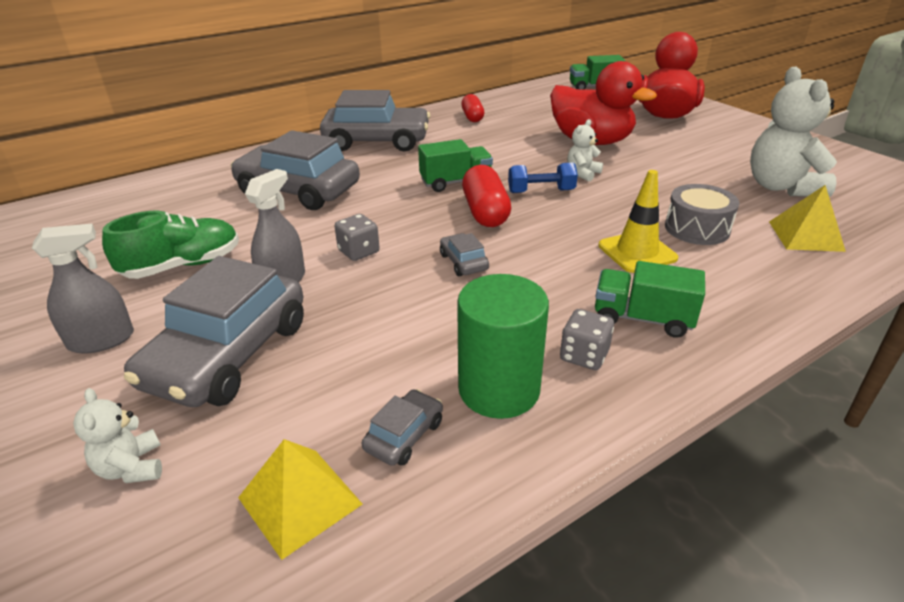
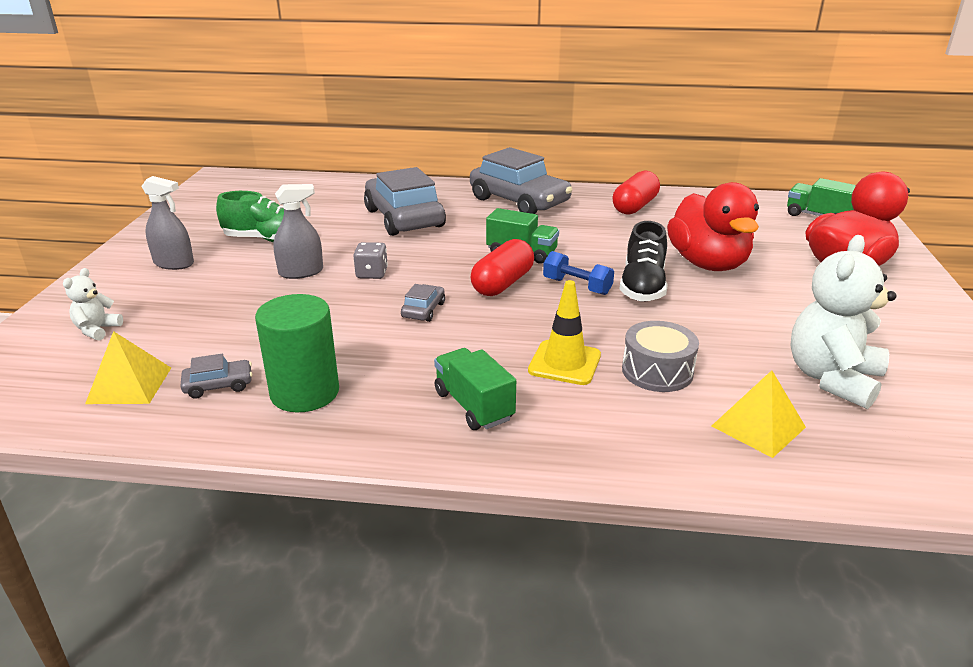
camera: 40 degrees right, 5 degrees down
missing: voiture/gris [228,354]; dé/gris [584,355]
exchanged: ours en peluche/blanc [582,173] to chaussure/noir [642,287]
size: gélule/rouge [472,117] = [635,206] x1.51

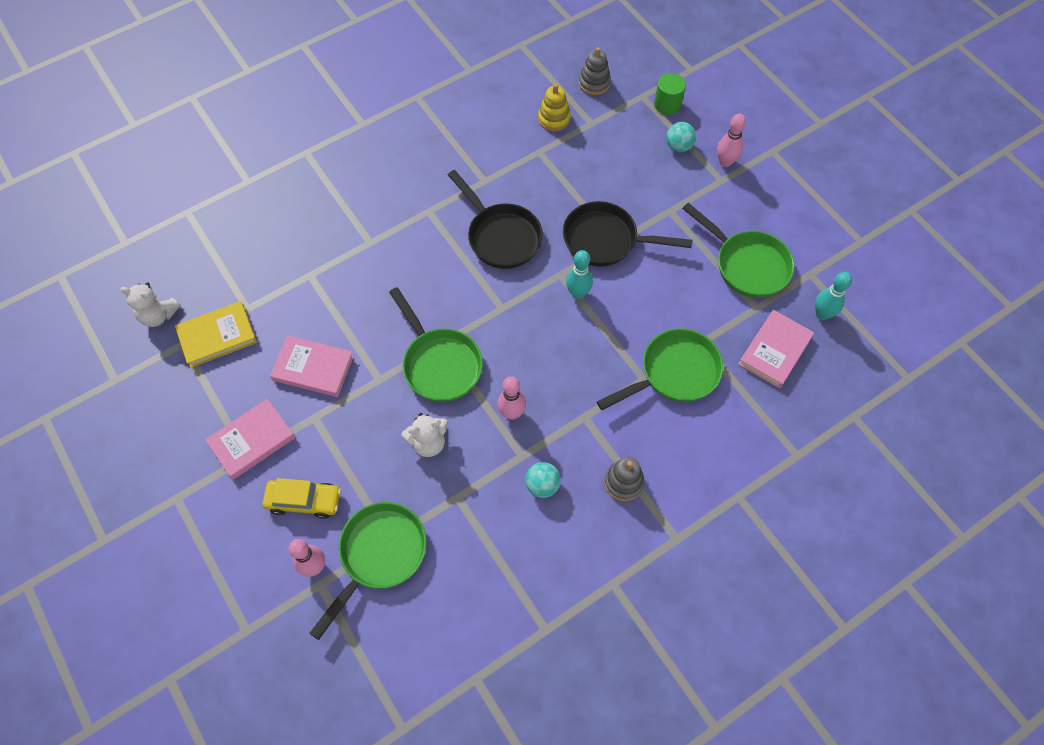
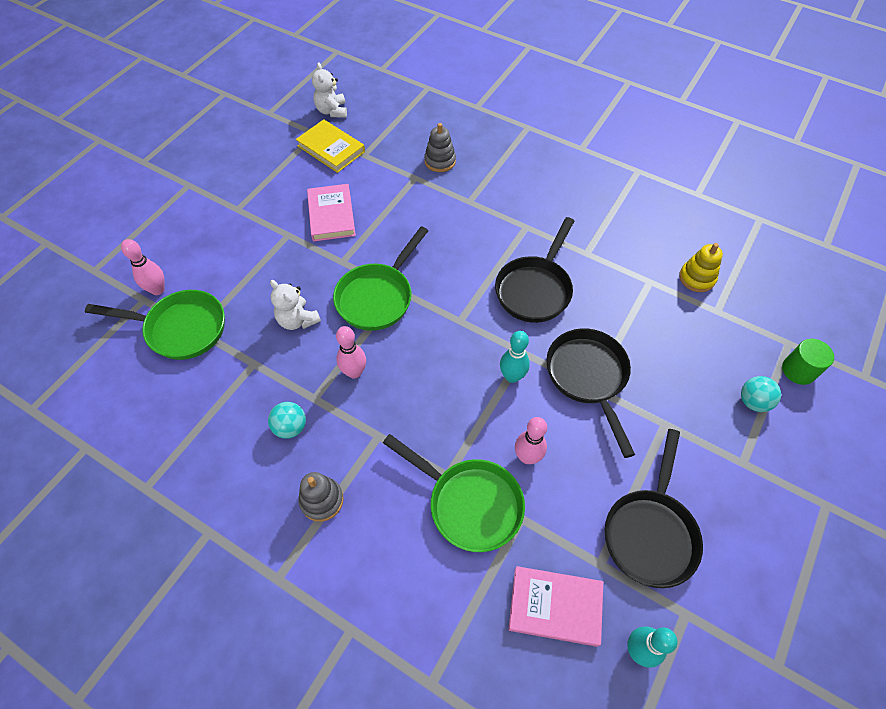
camera: 65 degrees right, 5 degrees down
missing: livre/rose [252,440]; voiture/jaune [304,501]
relocated: jouet à empiler/gris [594,83] to [440,161]; quille/rose [725,162] to [527,457]
colour: poêle/vert [747,264] to poêle/noir [650,532]

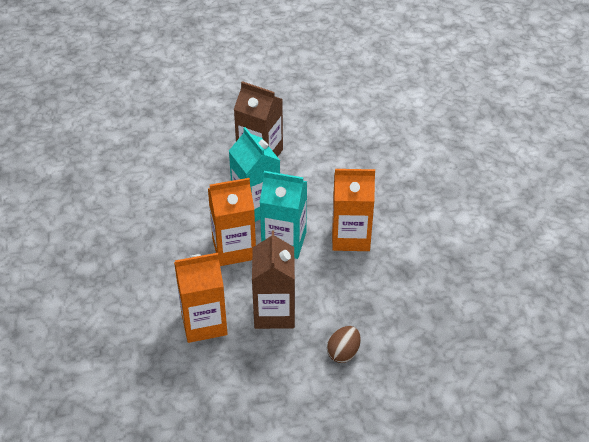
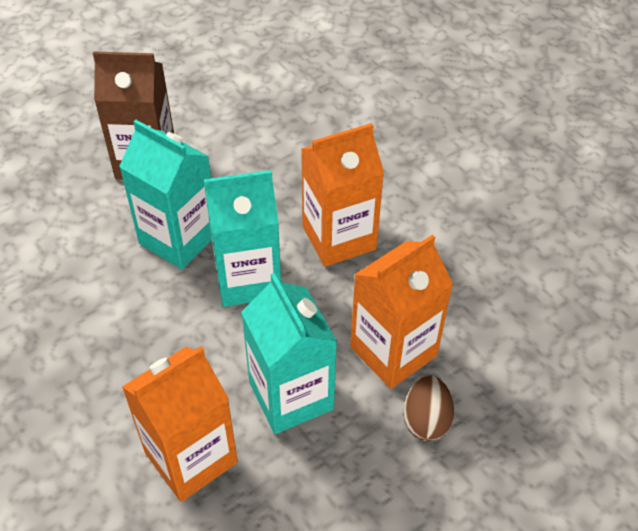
camera: 25 degrees left, 5 degrees up
relocated: brique de lait/orange [234,249] to [393,351]
colour: brique de lait/marron [274,312] to brique de lait/turquoise [291,396]

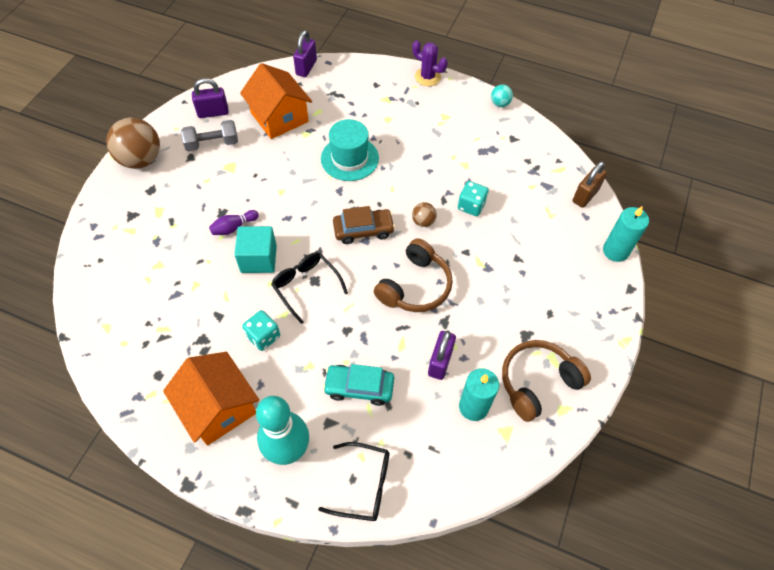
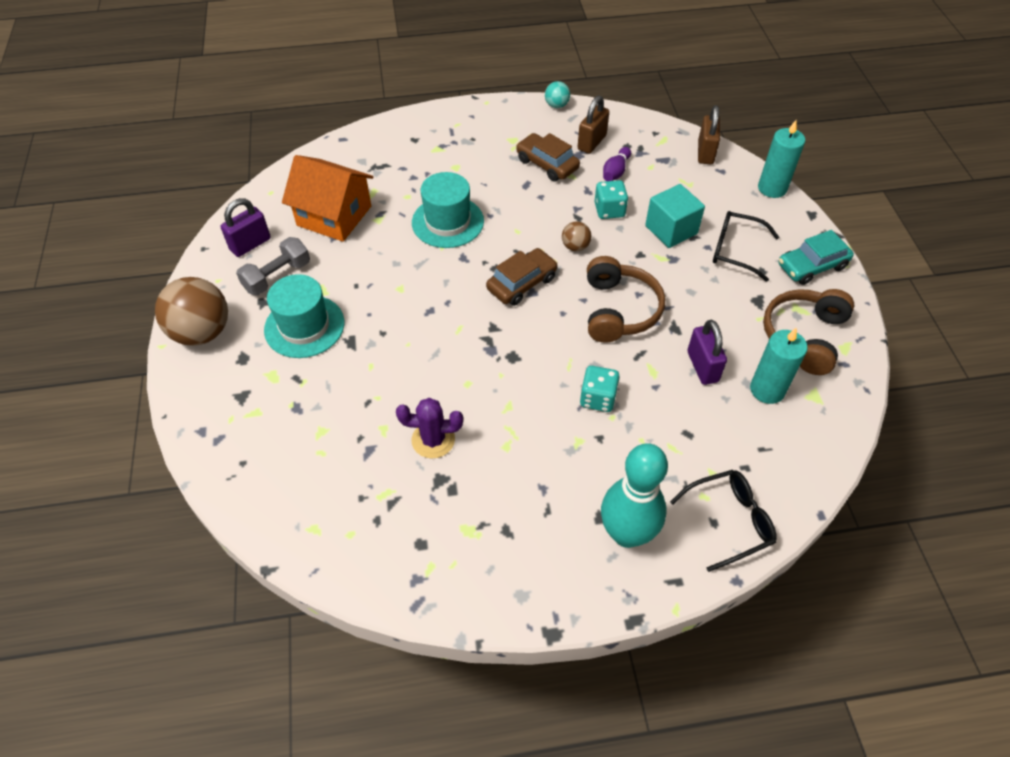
camera: 30 degrees left, 5 degrees down
missing: cadenas/violet [306,67]; maison/orange [218,407]
appeared: cadenas/marron [591,142]; voiture/marron [547,164]; chapeau/turquoise [304,326]
relocated: cactus/violet [427,77] to [433,440]; quille/violet [234,227] to [615,171]; cube/turquoise [258,259] to [671,230]; lunettes/noir [306,286] to [735,250]; dé/turquoise [263,336] to [598,398]; voiture/turquoise [359,387] to [812,266]

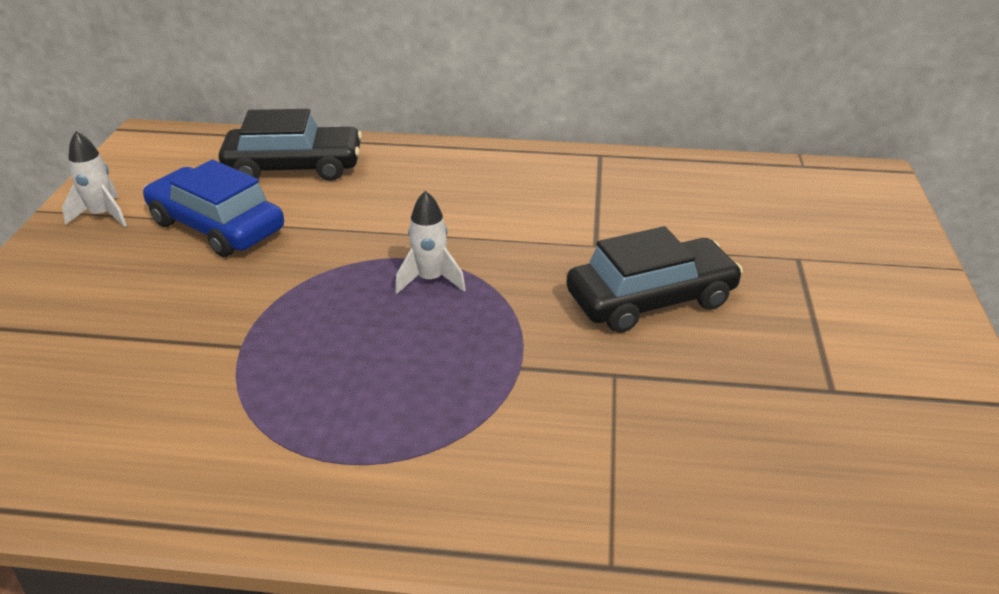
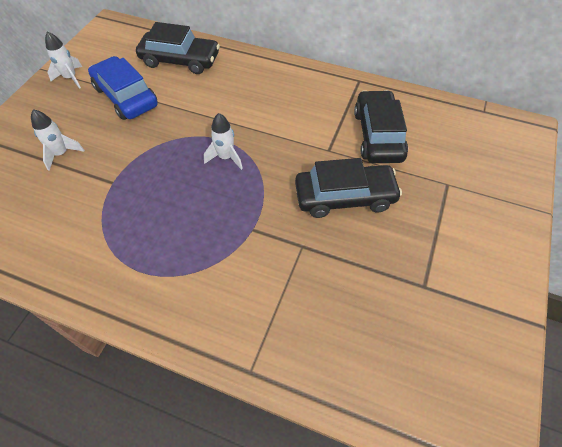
camera: 15 degrees right, 20 degrees up
appeared: voiture/noir [378,135]; fusée/blanc [61,154]

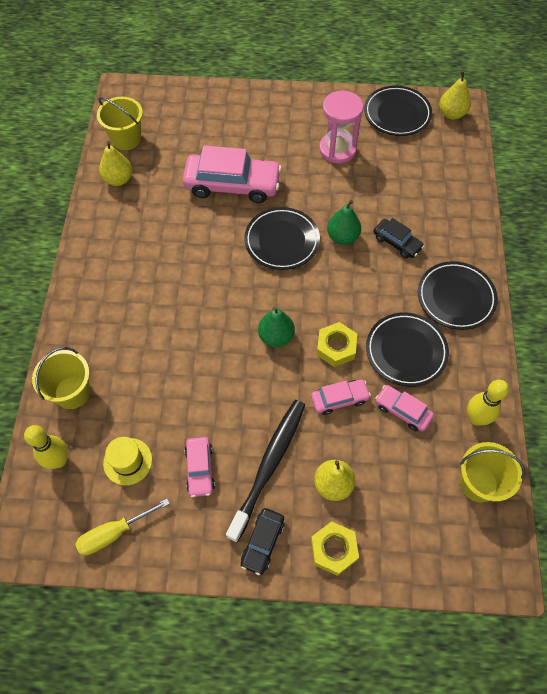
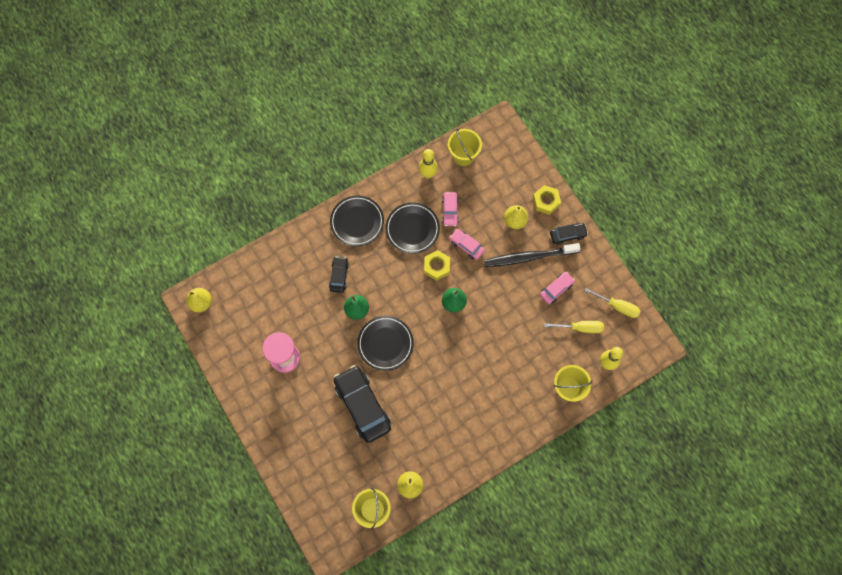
camera: 125 degrees left, 10 degrees up
missing: assiette/noir [397,114]
exchanged: chapeau/jaune [128,461] to tournevis/jaune [580,328]
colour: voiture/rose [232,185] to voiture/noir [362,405]

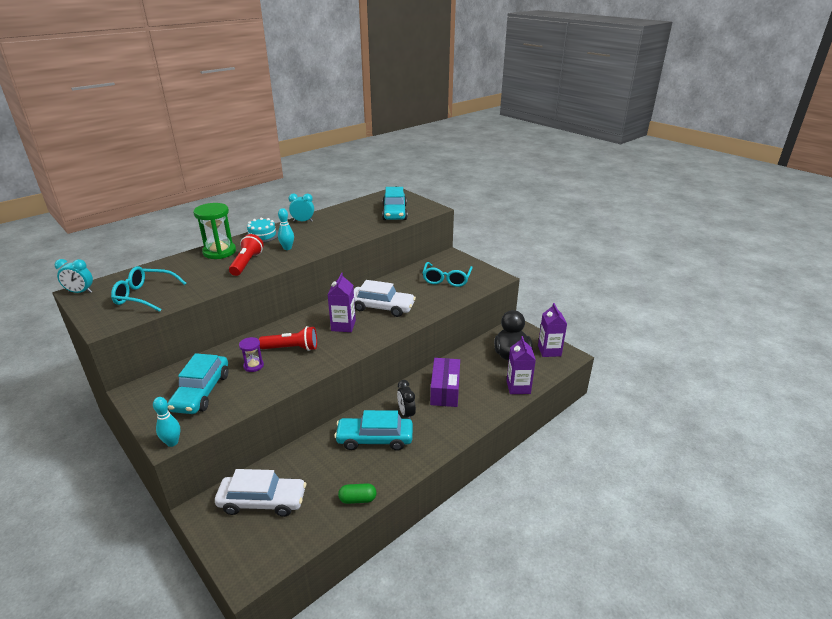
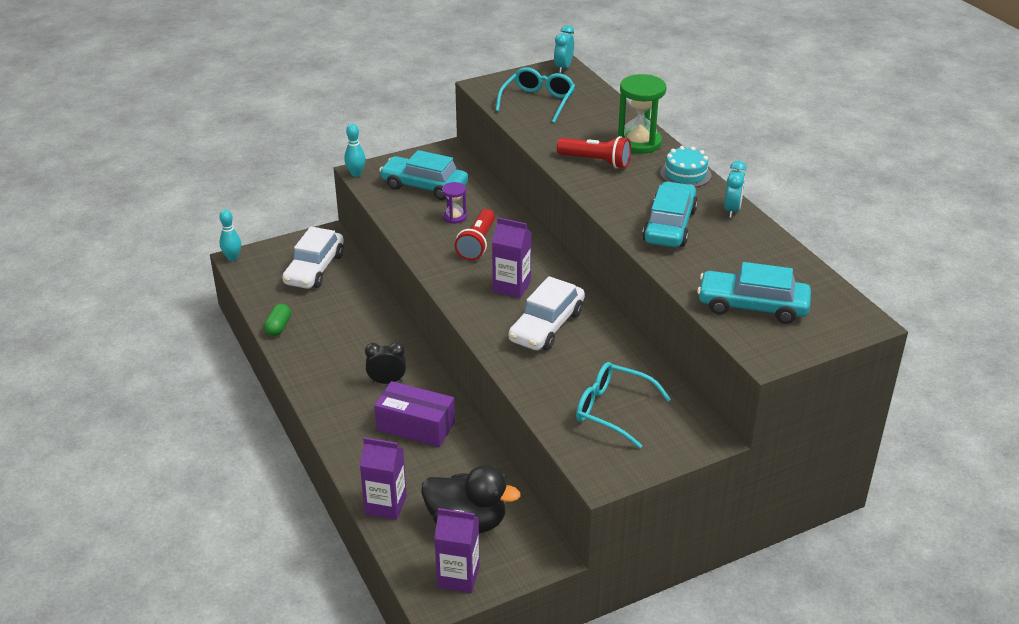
camera: 105 degrees right, 5 degrees up
relocated: quille/turquoise [287,248] to [232,258]; voiture/turquoise [375,439] to [669,226]

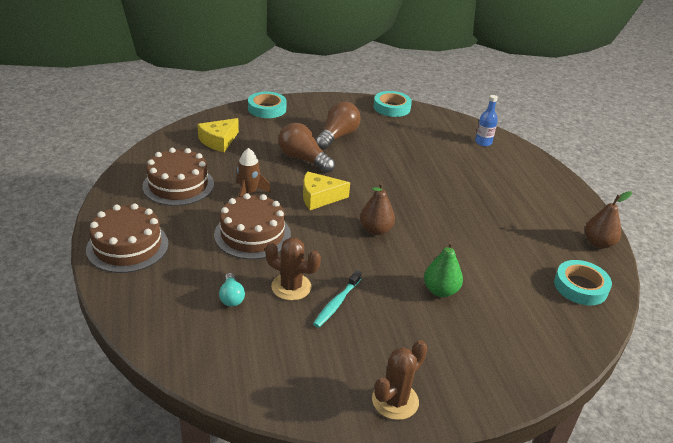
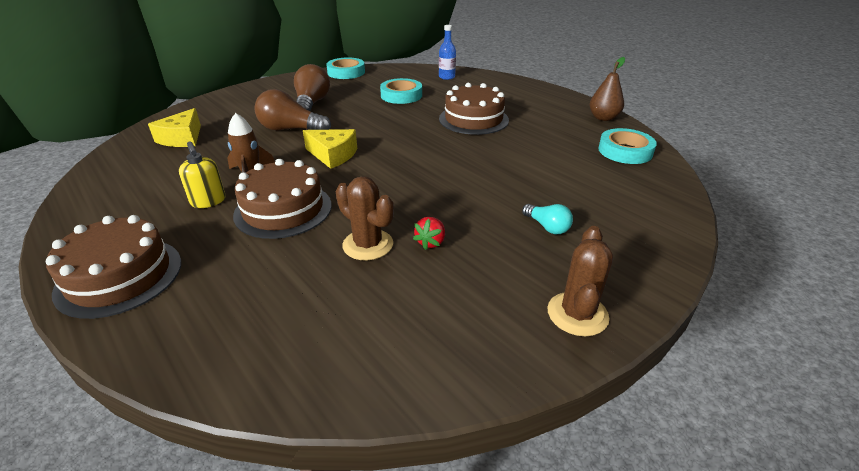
camera: 25 degrees left, 0 degrees up
missing: poire/marron [375,230]; poire/vert [440,291]
appeared: distributeur de savon/jaune [208,201]
relocated: ruban adhésif/turquoise [267,109] to [401,95]; gâteau/marron [178,185] to [473,119]; ampoule/turquoise [231,297] to [547,227]
exchanged: brosse à dents/turquoise [336,303] to fraise/rouge [431,242]
spun: fromage/jaune [319,197] = [333,155] 120 degrees counterclockwise; cactus/marron [291,287] = [368,245] 45 degrees clockwise

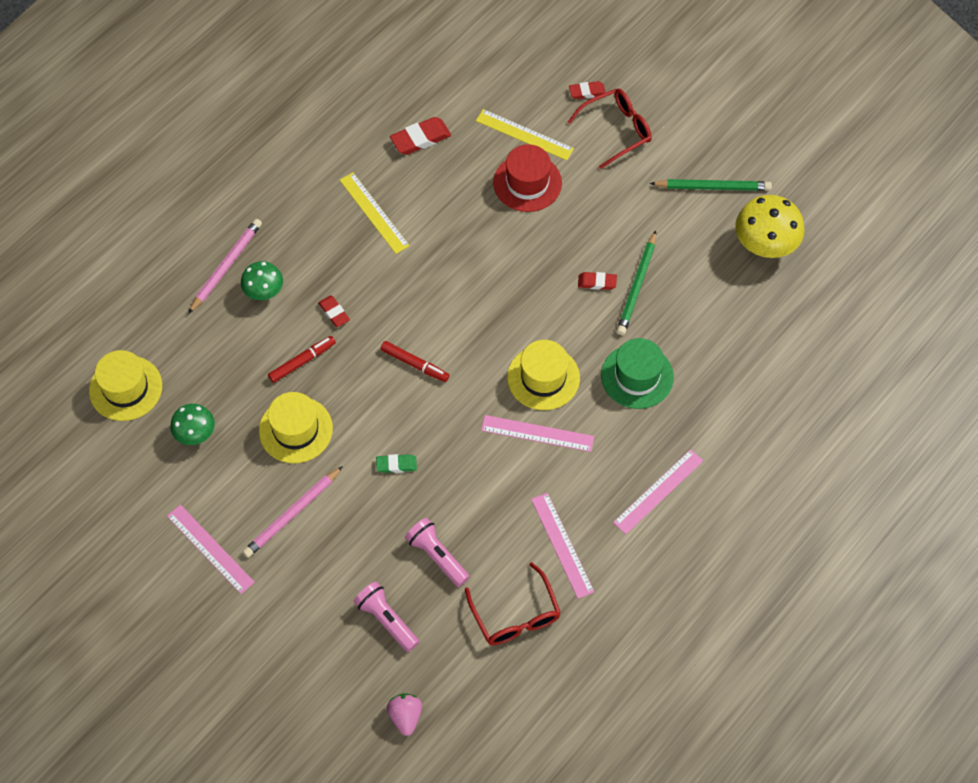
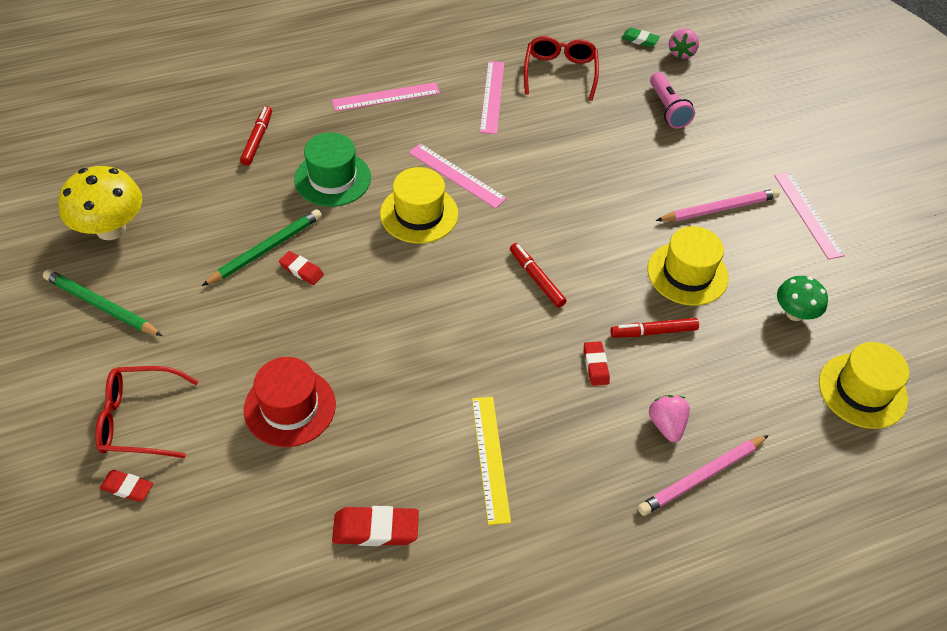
camera: 155 degrees left, 10 degrees down
missing: règle/jaune [524,135]; lampe de poche/rose [437,556]
appeared: feutre/rouge [257,139]
relocated: gomme/vert [396,465] to [639,40]
exchanged: champignon/vert [264,292] to fraise/rose [666,425]

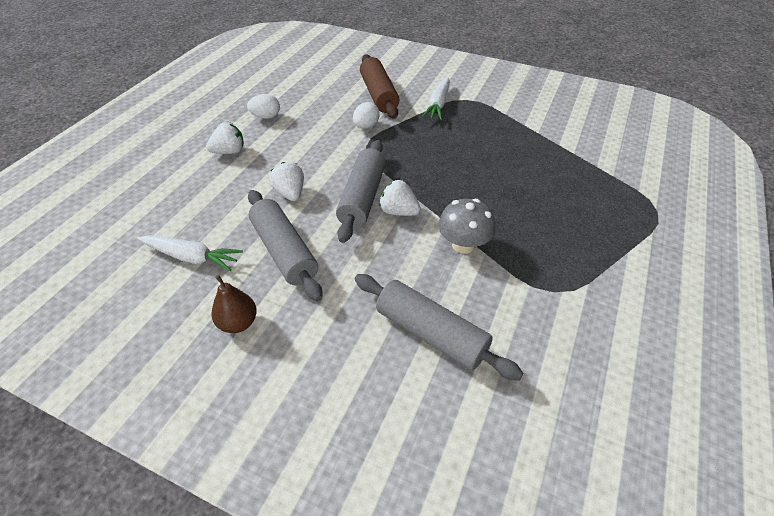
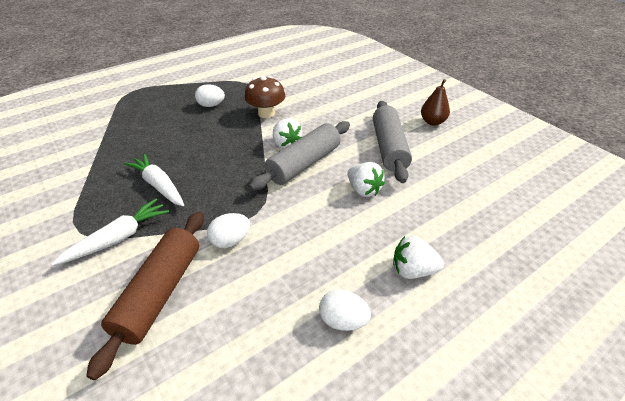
camera: 150 degrees left, 5 degrees down
missing: rouleau à pâtisserie/gris [431,333]
appeared: œuf/blanc [211,105]
relocated: carotte/blanc [192,257] to [158,185]
colour: champignon/gris [463,245] to champignon/marron [266,113]
spun: fraise/blanc [290,193] = [363,190] 45 degrees counterclockwise

